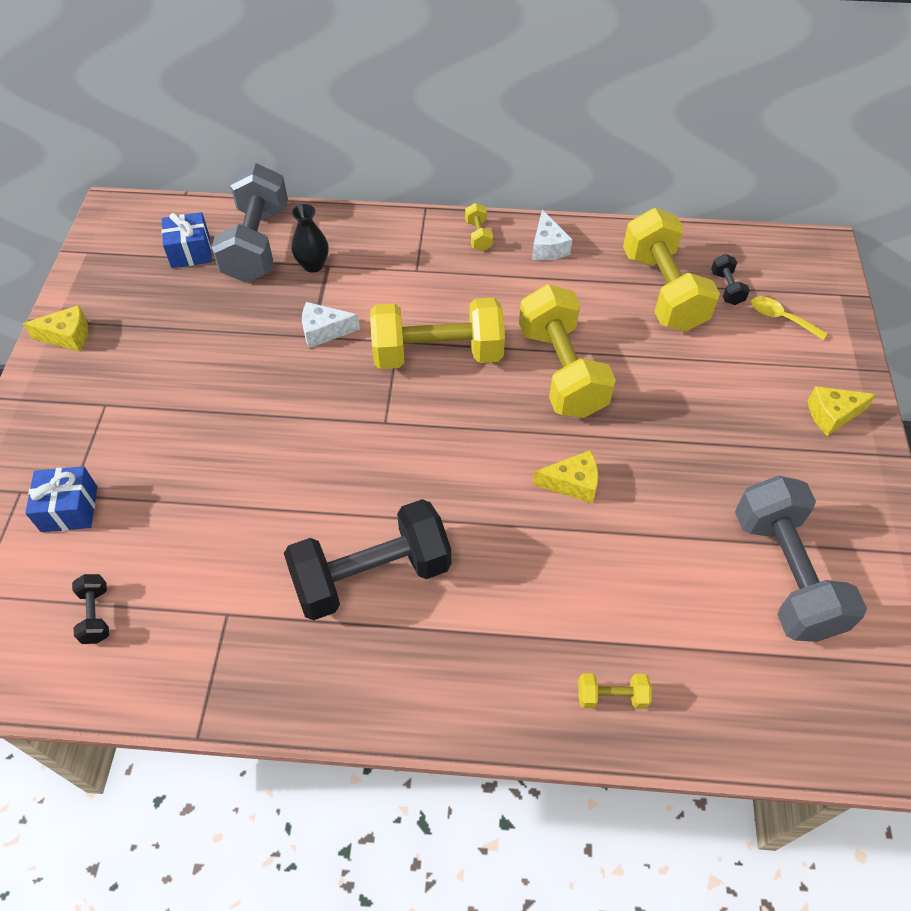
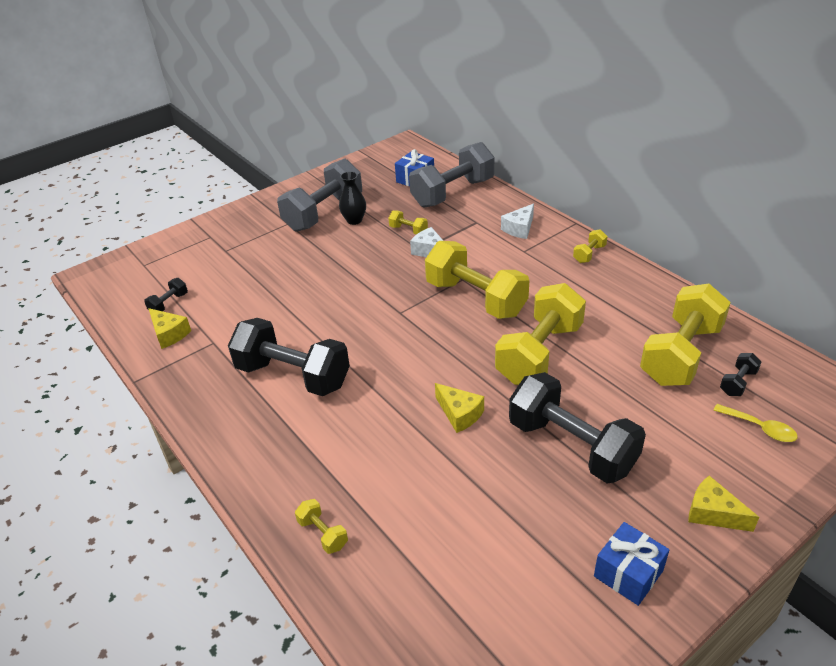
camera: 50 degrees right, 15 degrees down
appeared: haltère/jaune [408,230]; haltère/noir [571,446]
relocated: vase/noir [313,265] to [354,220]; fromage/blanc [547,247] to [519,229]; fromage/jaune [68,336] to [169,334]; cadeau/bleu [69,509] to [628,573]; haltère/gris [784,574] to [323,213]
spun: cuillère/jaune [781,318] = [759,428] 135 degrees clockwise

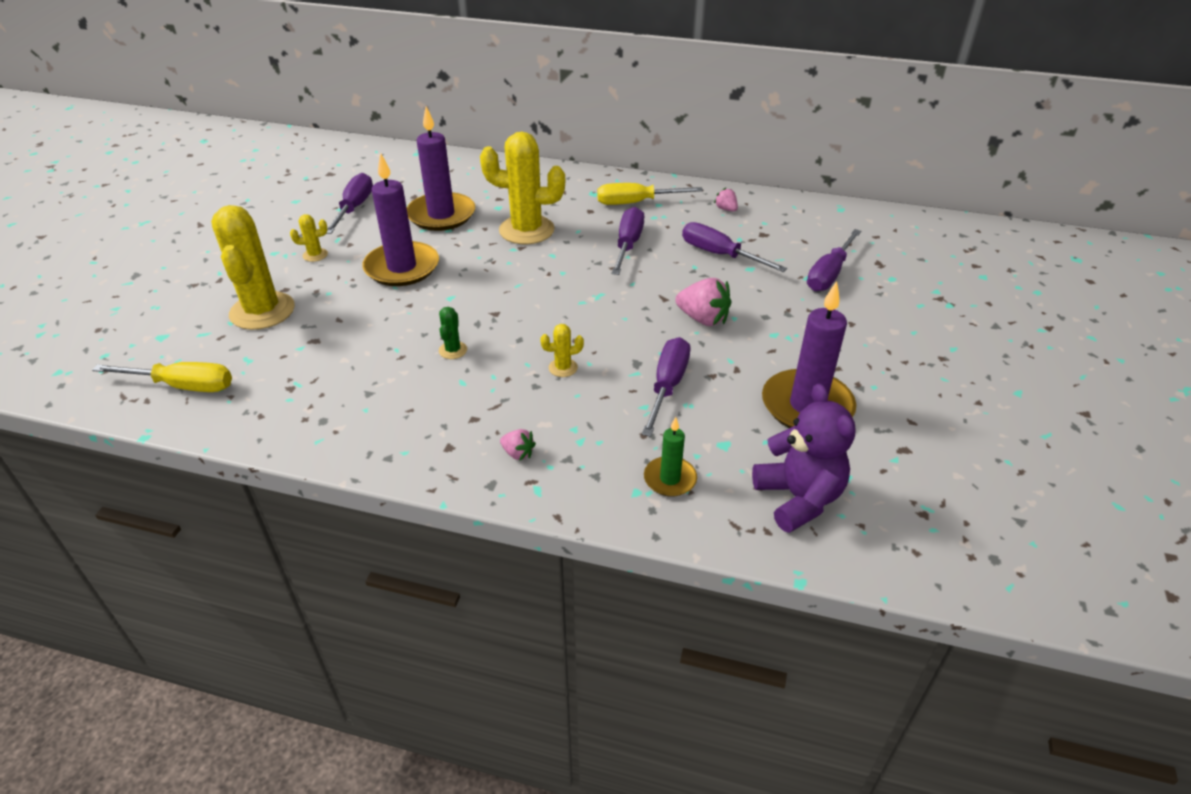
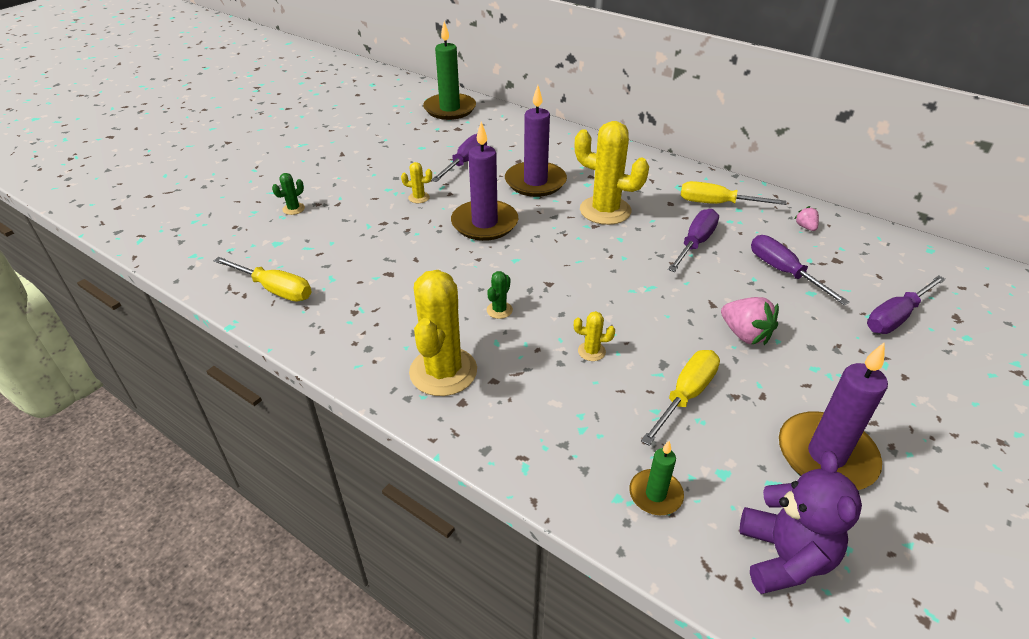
camera: 20 degrees right, 0 degrees up
missing: fraise/rose [518,453]
appeared: bougie/vert [450,109]; cactus/vert [293,209]
relocated: cactus/jaune [262,311] to [443,371]
colour: tournevis/violet [667,386] to tournevis/jaune [686,395]

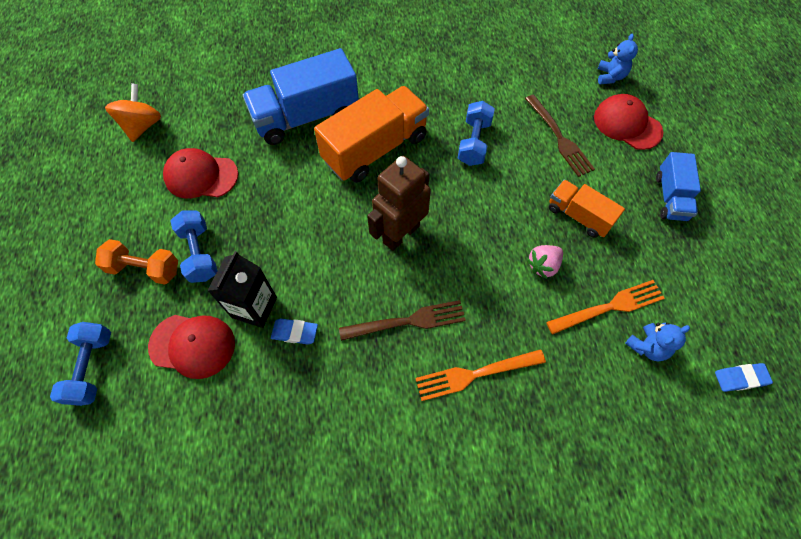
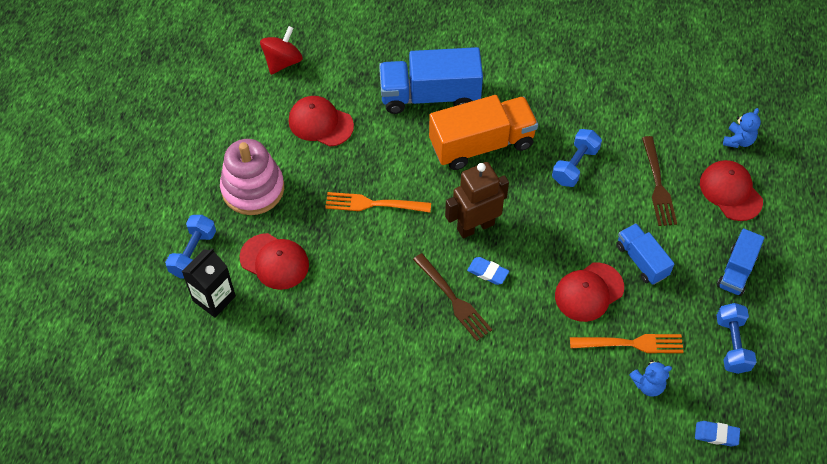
camera: 20 degrees right, 5 degrees down
relocated: haltère/bleu [199,253] to [732,344]; brique de lait/noir [254,307] to [214,298]; gomme/bleu [295,332] to [487,272]; fourchette/orange [475,374] to [373,204]
exchanged: haltère/orange [145,269] to jouet à empiler/rose [253,189]; fraise/rose [543,266] to casquette/rouge [589,292]
colour: toupie/orange [142,126] to toupie/rouge [282,62]; camion/orange [578,216] to camion/bleu [641,260]
spun: fourchette/marron [407,321] = [453,299] 45 degrees clockwise

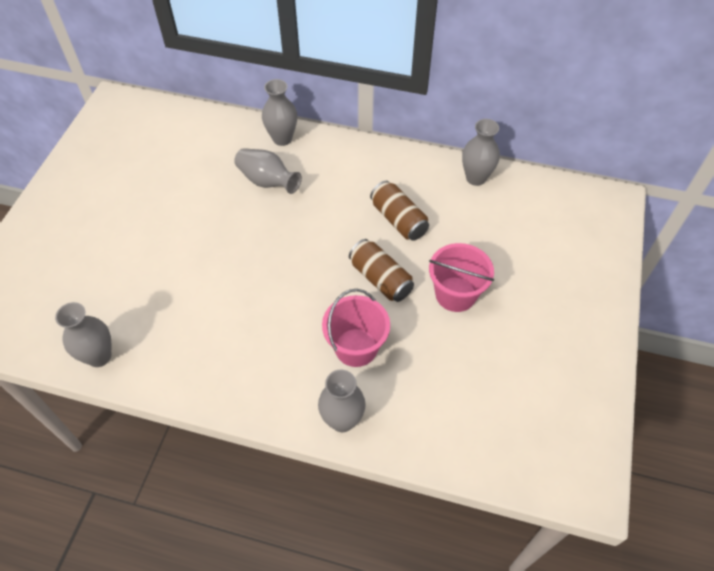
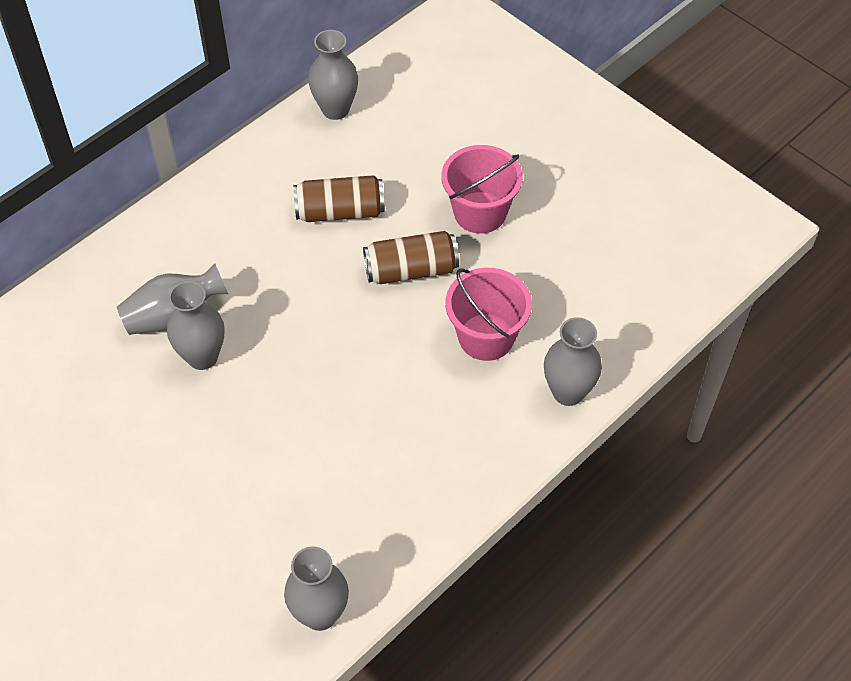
camera: 60 degrees left, 0 degrees up
relocated: vase/gris [282,139] to [202,357]

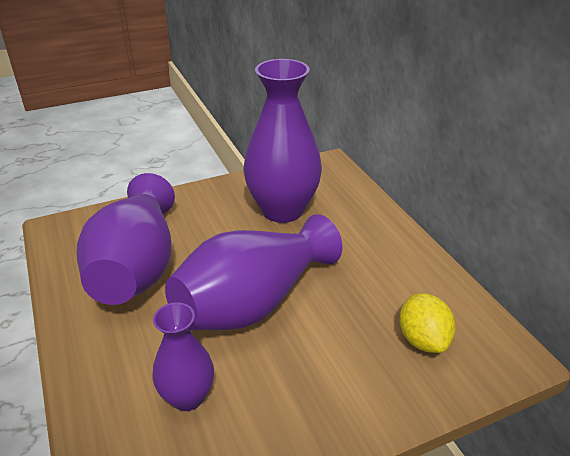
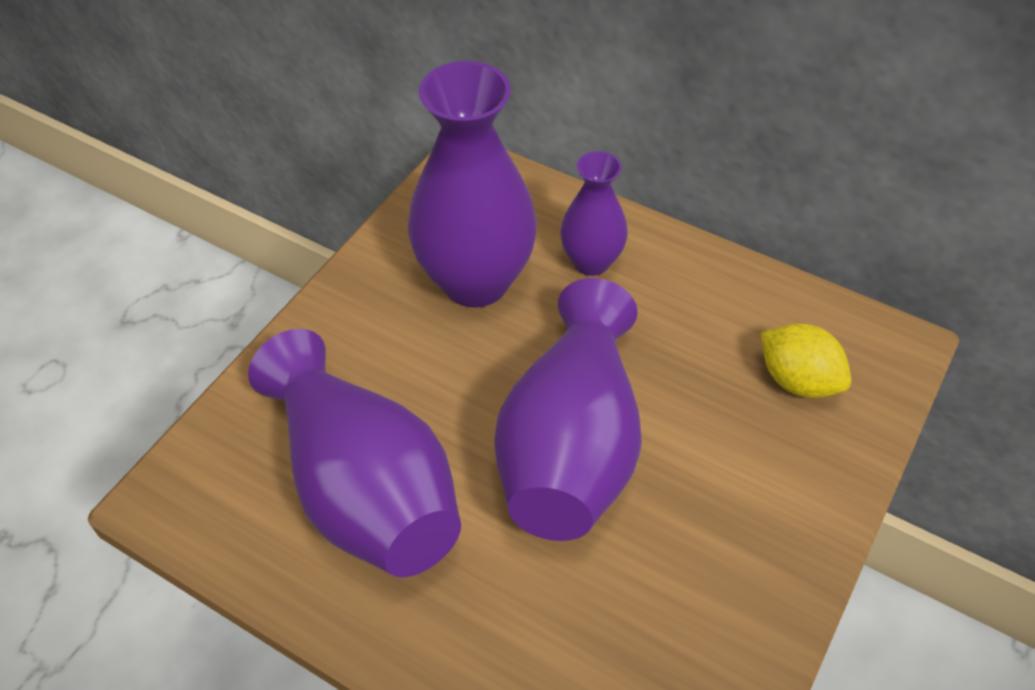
camera: 35 degrees left, 15 degrees up
relocated: vase/violet [187,397] to [591,262]

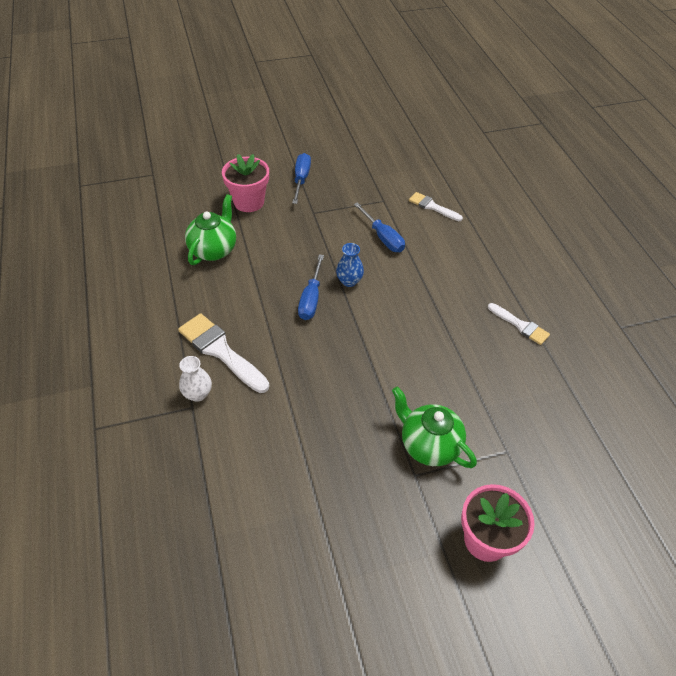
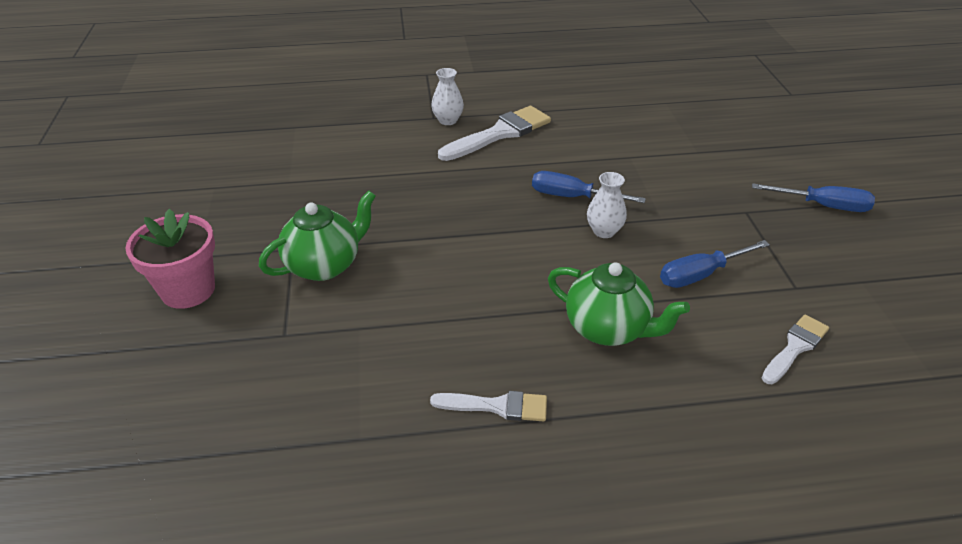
camera: 100 degrees right, 10 degrees down
missing: pot de fleurs/rose [249,202]
relocated: théière/vert [214,249] to [608,329]
colour: vase/bleu [349,281] to vase/blanc [604,231]
spun: pinceau/blanc [520,325] = [497,406] 135 degrees counterclockwise

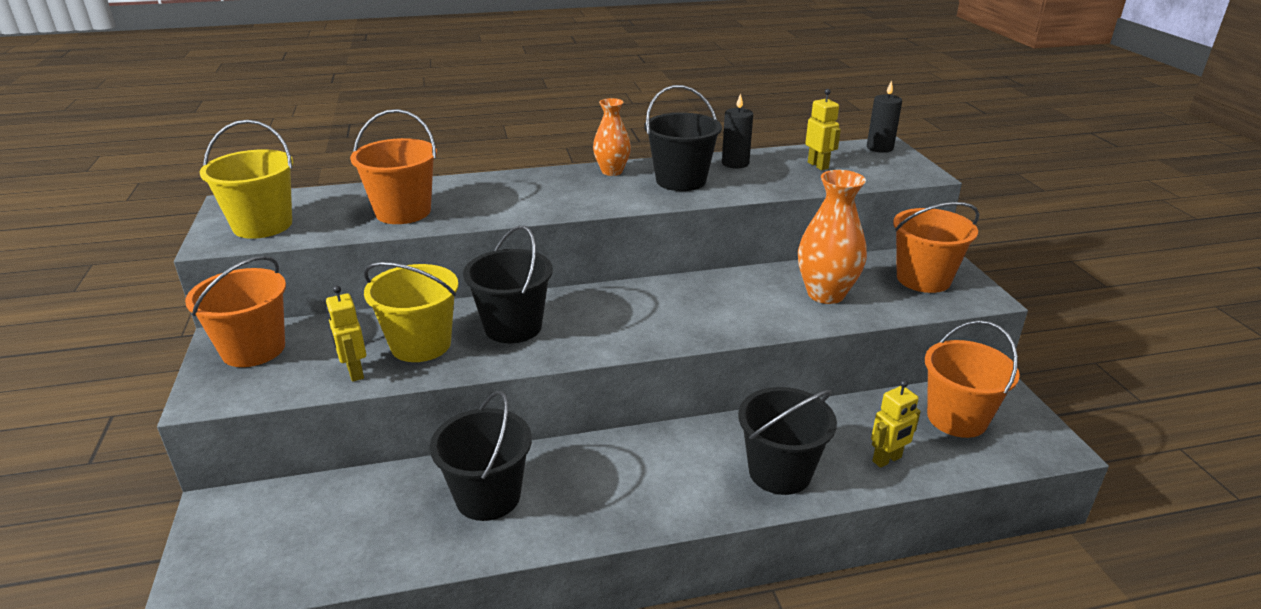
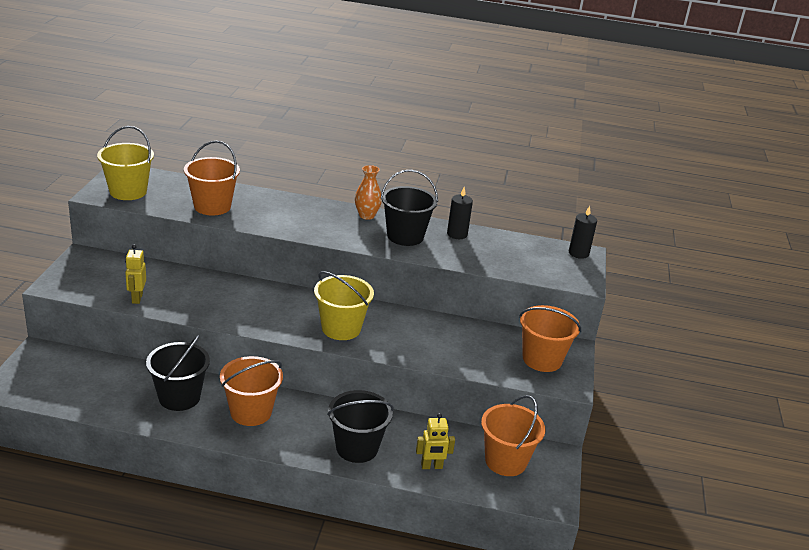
camera: 20 degrees right, 0 degrees up
missing: robot/jaune [818,165]; vase/orange [825,294]; seau/noir [513,327]
relocated: seau/orange [253,349] to [251,412]; seau/jaune [421,344] to [341,328]

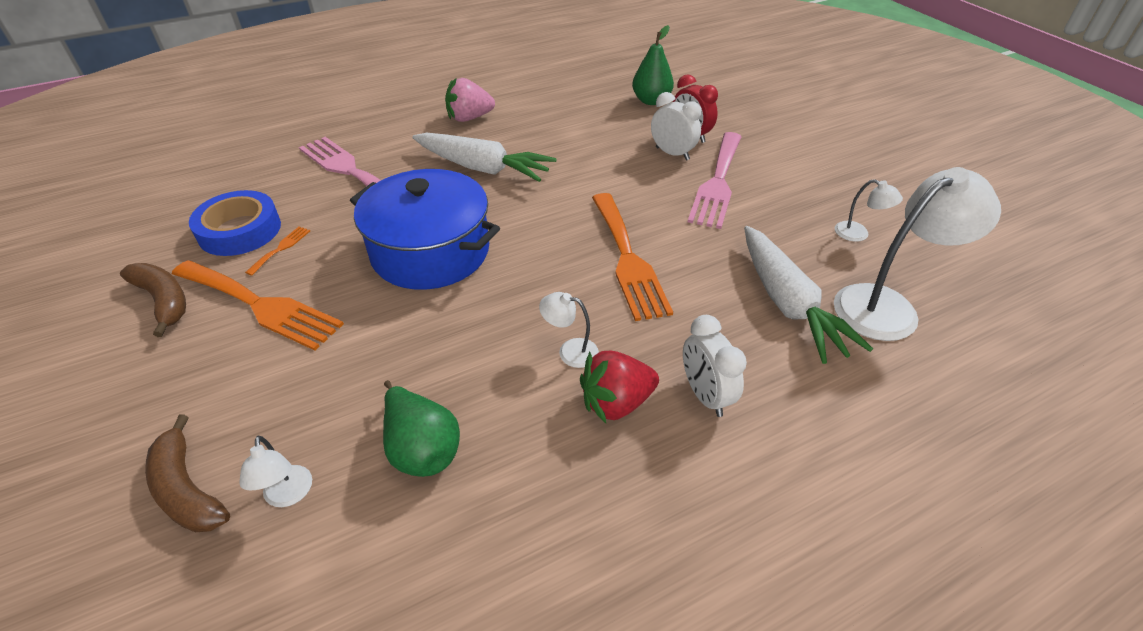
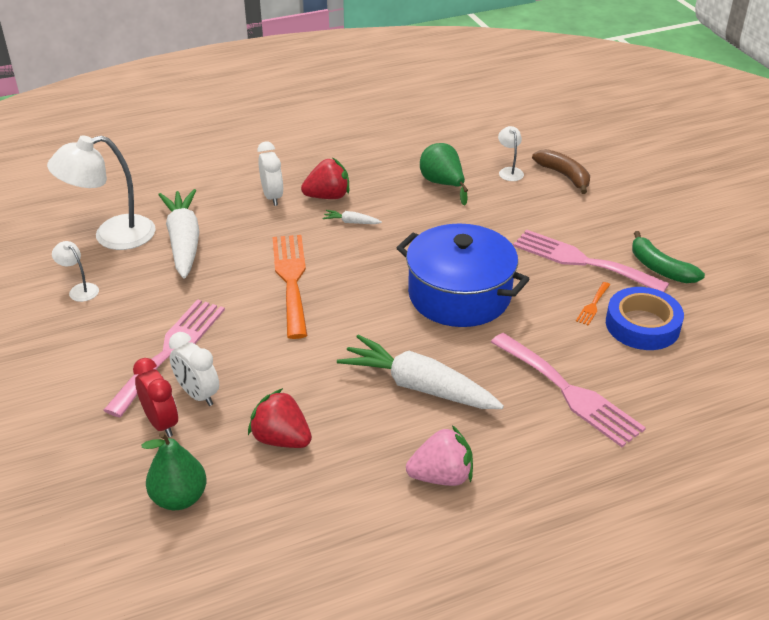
camera: 175 degrees left, 5 degrees down
appeared: fraise/rouge [281,439]
exchanged: lampe/blanc [570,351] to carotte/blanc [351,222]
colour: fourchette/orange [260,305] to fourchette/rose [582,261]; banane/marron [163,301] to banane/vert [660,268]

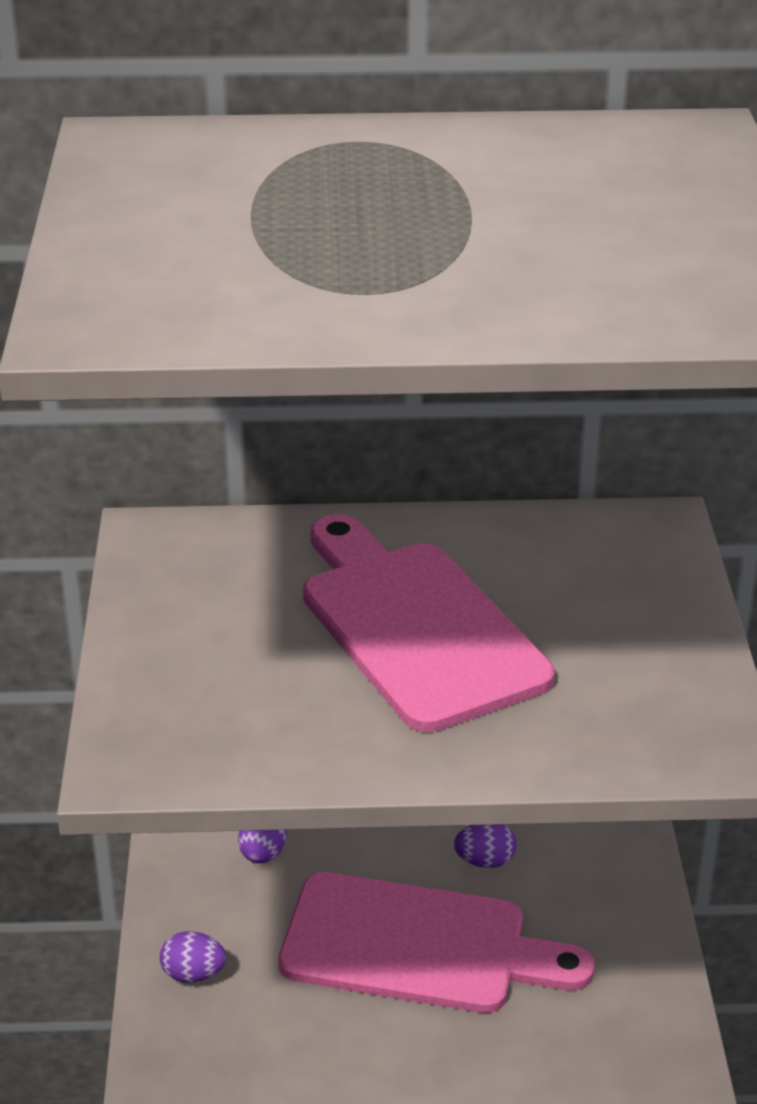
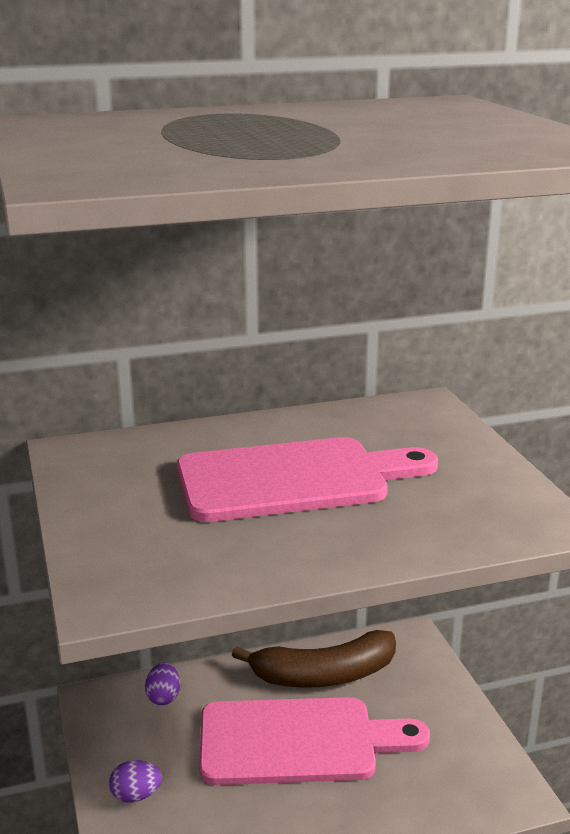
camera: 15 degrees left, 10 degrees down
exchanged: œuf/violet [485,861] to banane/marron [324,675]
spun: planche à découper/rose [415,627] = [293,479] 120 degrees clockwise

